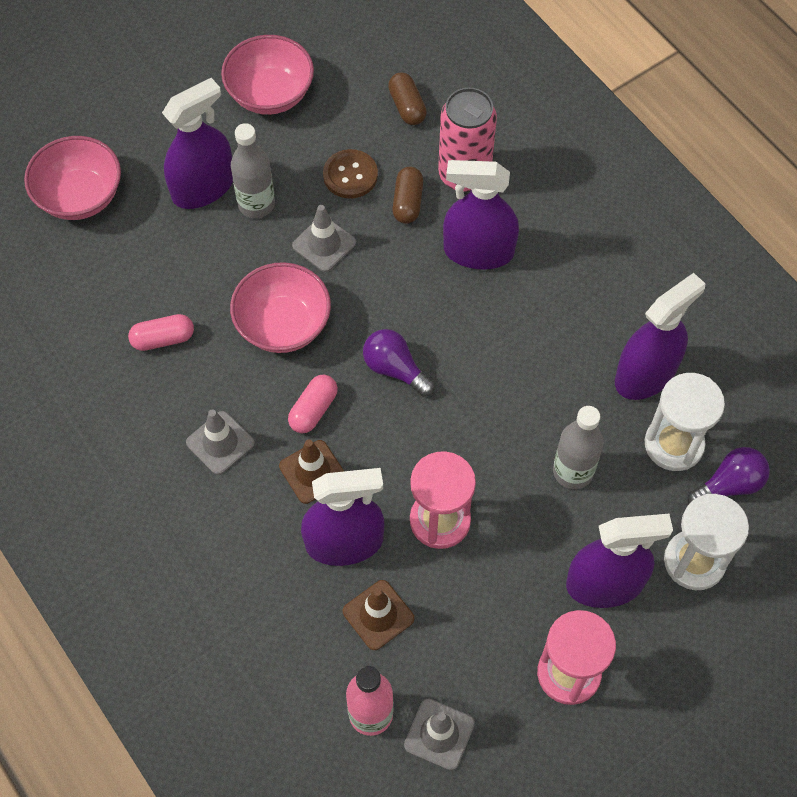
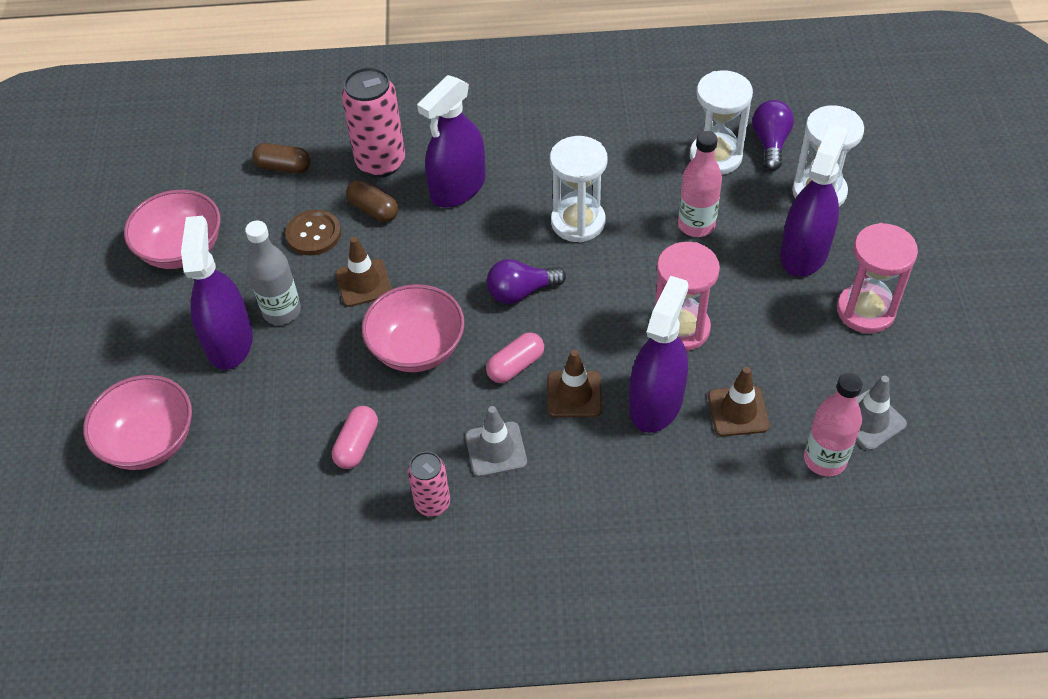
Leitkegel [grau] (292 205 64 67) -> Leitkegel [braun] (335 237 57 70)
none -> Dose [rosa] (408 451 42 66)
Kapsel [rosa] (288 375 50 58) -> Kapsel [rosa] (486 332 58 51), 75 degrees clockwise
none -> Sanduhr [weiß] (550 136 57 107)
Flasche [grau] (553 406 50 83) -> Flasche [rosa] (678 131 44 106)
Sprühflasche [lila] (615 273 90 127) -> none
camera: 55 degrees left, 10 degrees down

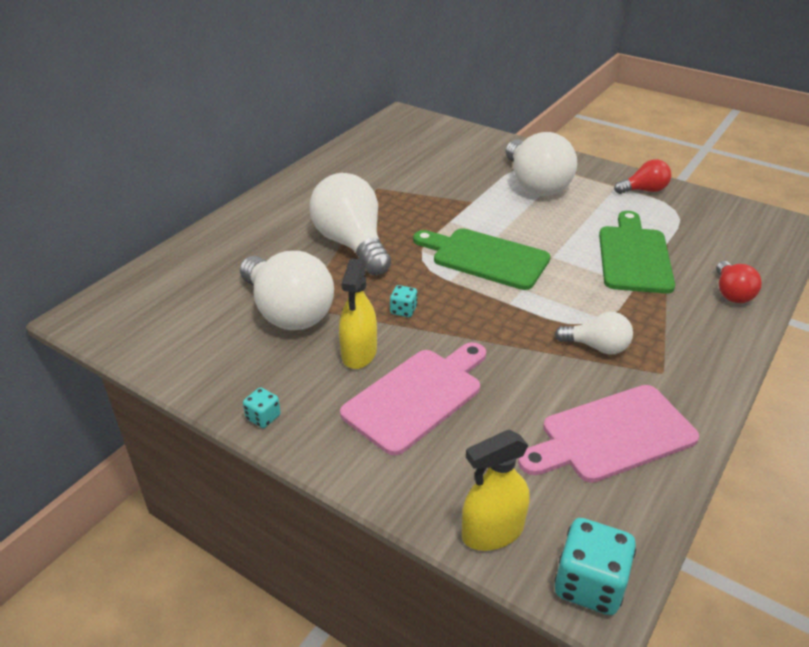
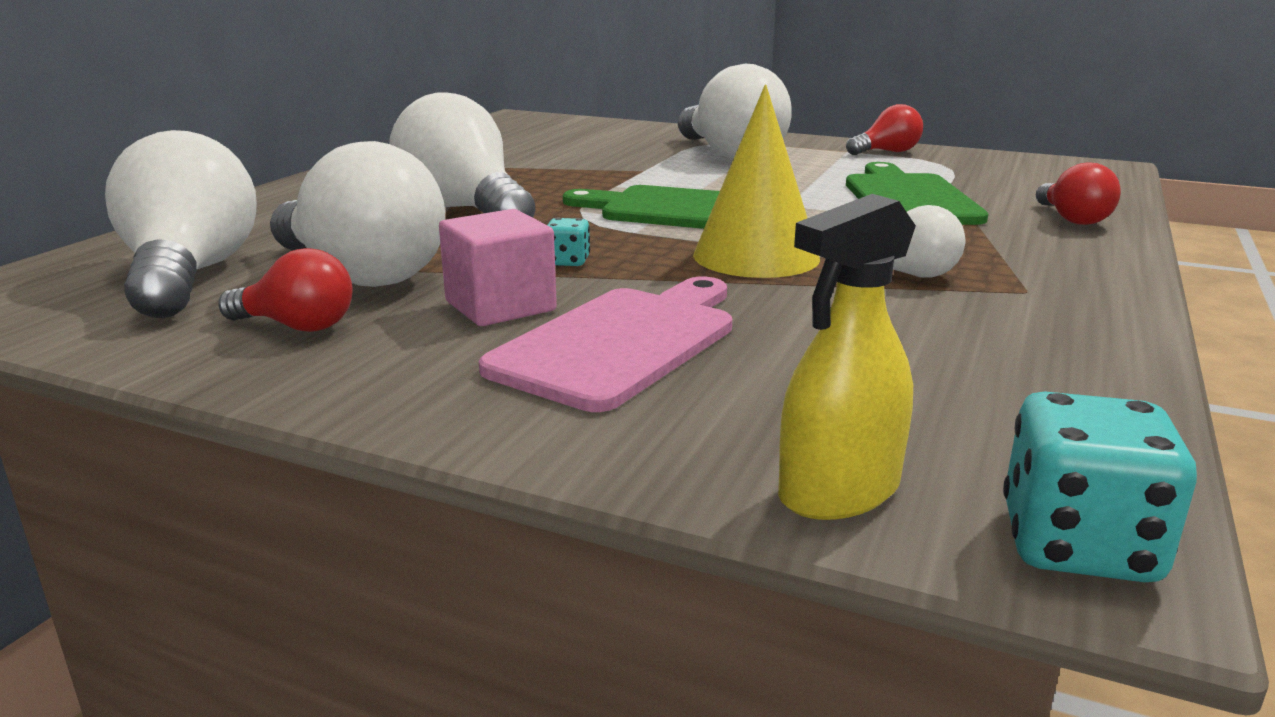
none -> Glühbirne [weiß] (105 130 152 188)
none -> Glühbirne [rot] (218 248 135 84)
Sprühflasche [gelb] (339 258 38 111) -> Kubus [rosa] (439 209 118 117)
none -> Kegel [gelb] (693 85 127 193)
Spielwürfel [türkis] (243 387 38 41) -> none
Schneidebrett [rosa] (518 385 181 98) -> none
camera: 10 degrees left, 15 degrees down

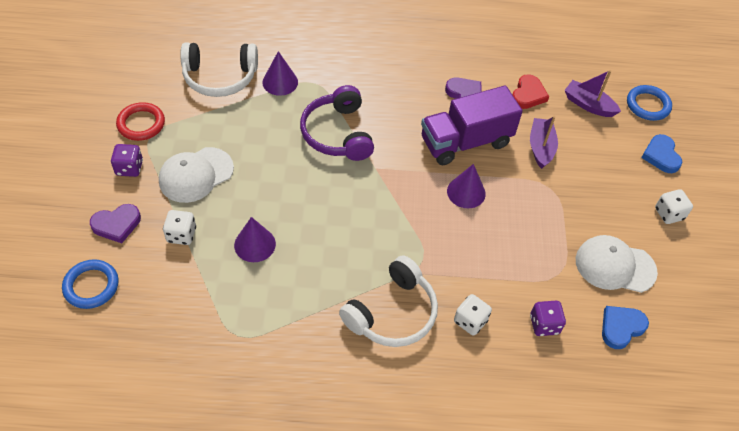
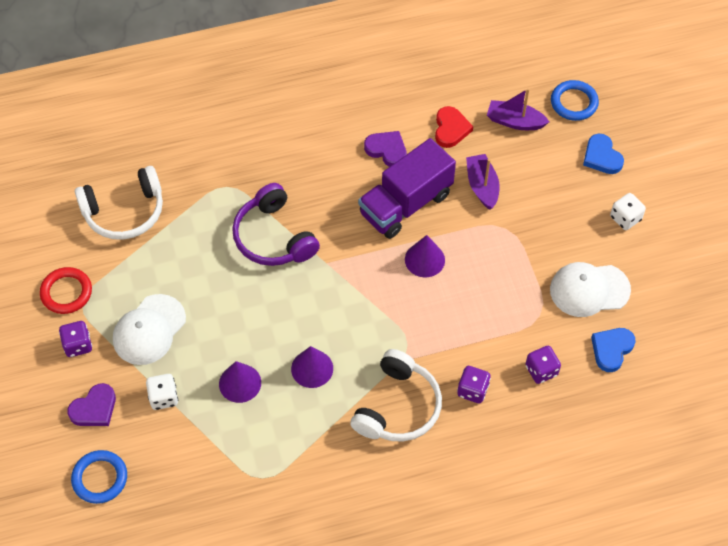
Kegel [lila] (262 51 36 45) -> Kegel [lila] (291 346 42 42), relocated
Spielwürfel [weiß] (454 294 38 41) -> Spielwürfel [lila] (457 366 34 37)
camera: 15 degrees left, 5 degrees up

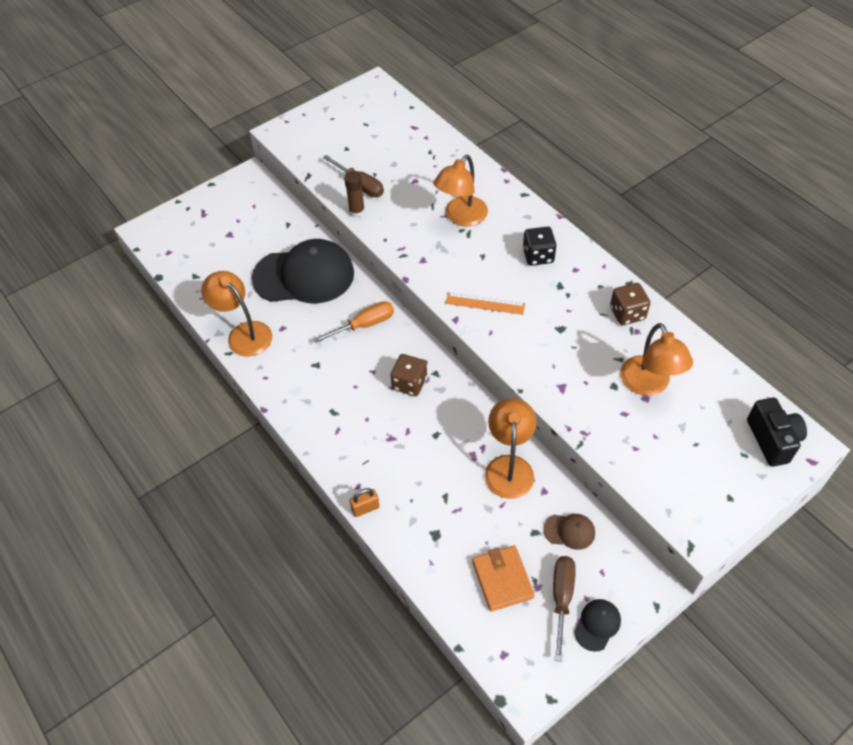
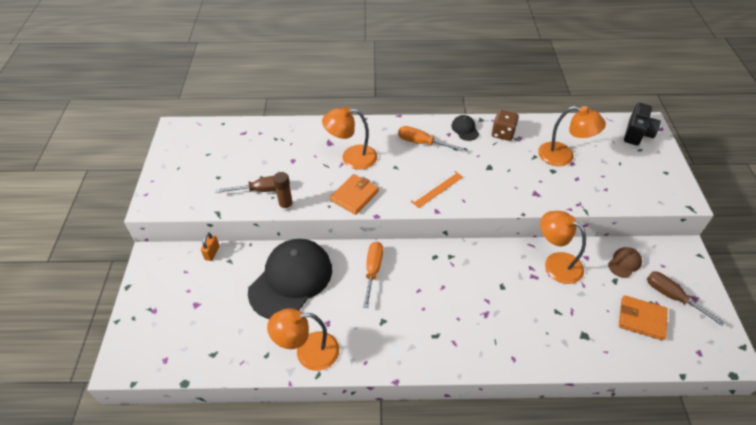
Vorhängeschloss [orange] (350 488 30 29) -> Vorhängeschloss [orange] (201 232 19 29), relocated
Lampe [orange] (434 155 54 71) -> Lampe [orange] (322 107 55 63), 105 degrees clockwise
none -> Geldbörse [orange] (330 174 49 41)
Spielwürfel [schwarz] (523 227 34 39) -> Schraubenzieher [orange] (398 126 65 25)
Kappe [schwarz] (574 599 47 53) -> Kappe [schwarz] (451 115 28 26), relocated
Kamera [schwarz] (747 397 60 70) -> Kamera [schwarz] (624 103 37 42), 90 degrees clockwise
Spielwürfel [braun] (391 354 36 42) -> none
camera: 55 degrees left, 5 degrees down

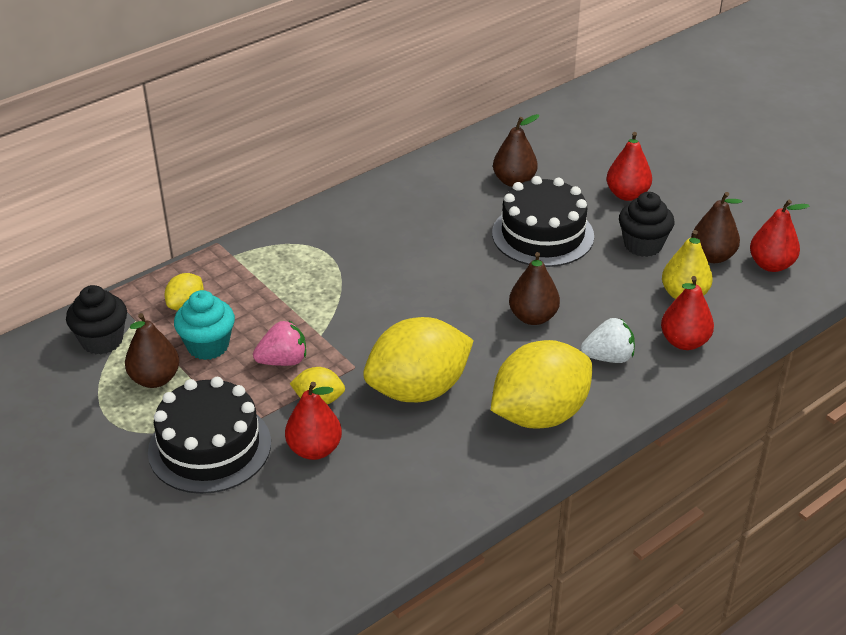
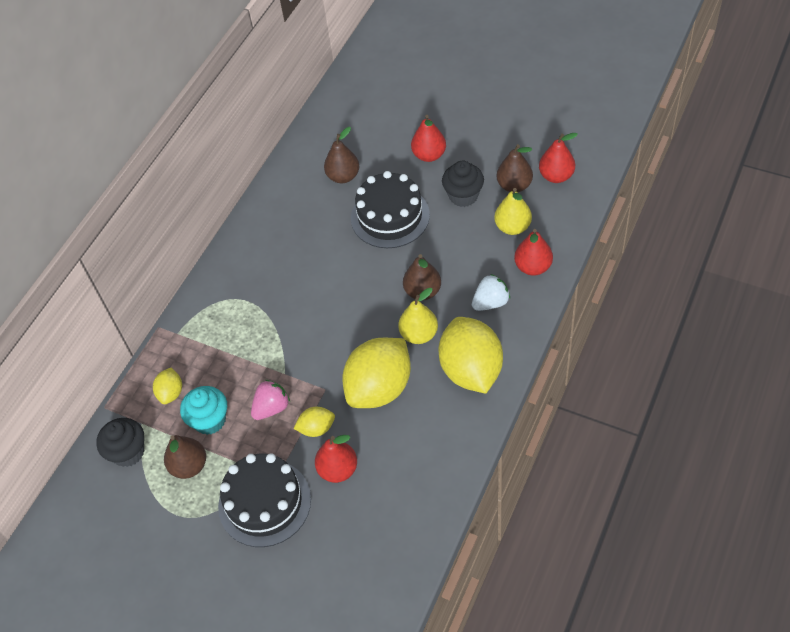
none -> Birne [gelb] (398 288 40 56)
Zitrone [gelb] (491 340 101 88) -> Zitrone [gelb] (438 317 65 77), 45 degrees counterclockwise
camera: 20 degrees left, 15 degrees up

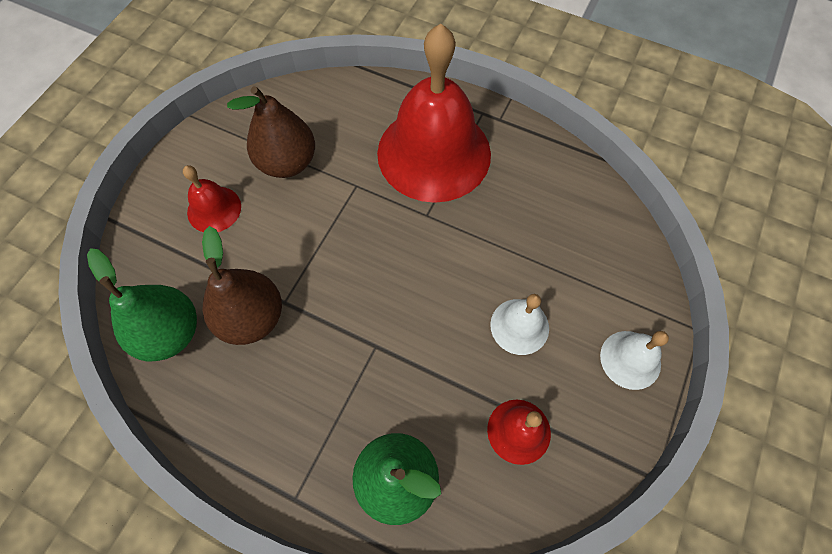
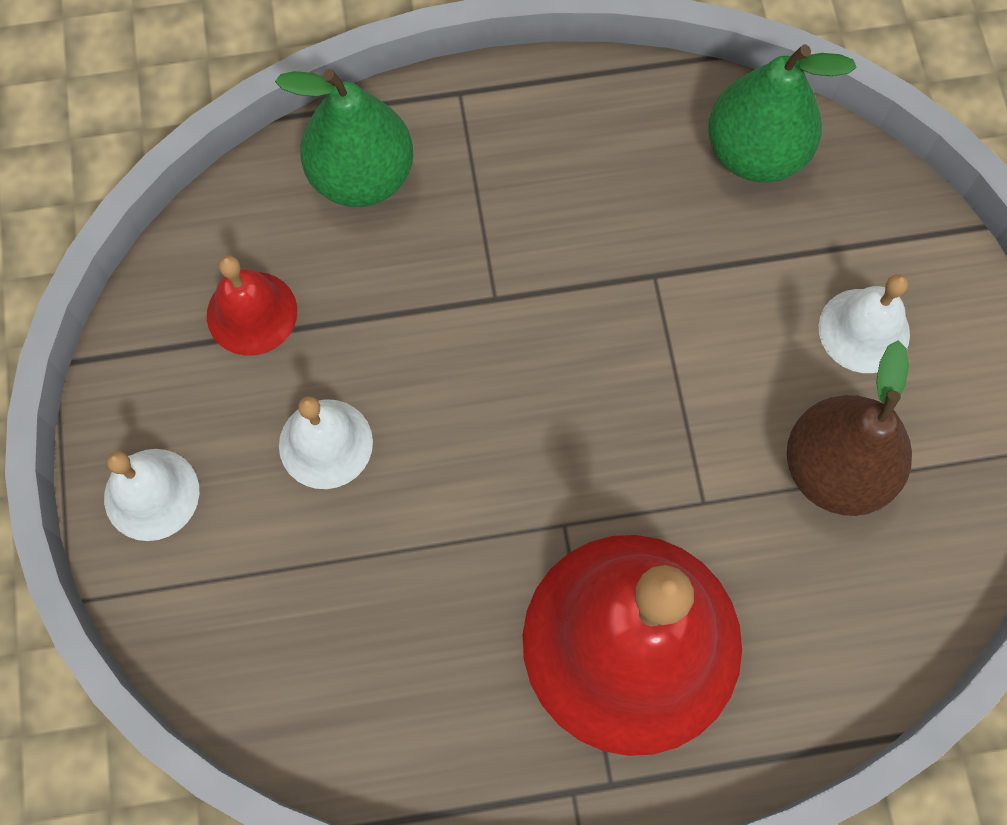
Glocke [rot] (183 165 58 67) -> Glocke [weiß] (819 274 91 99)
Birne [braun] (202 226 80 119) -> none
camera: 145 degrees right, 5 degrees up

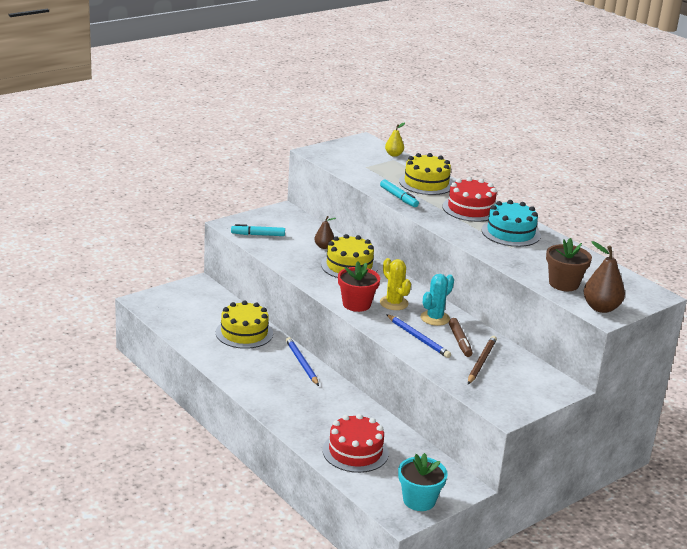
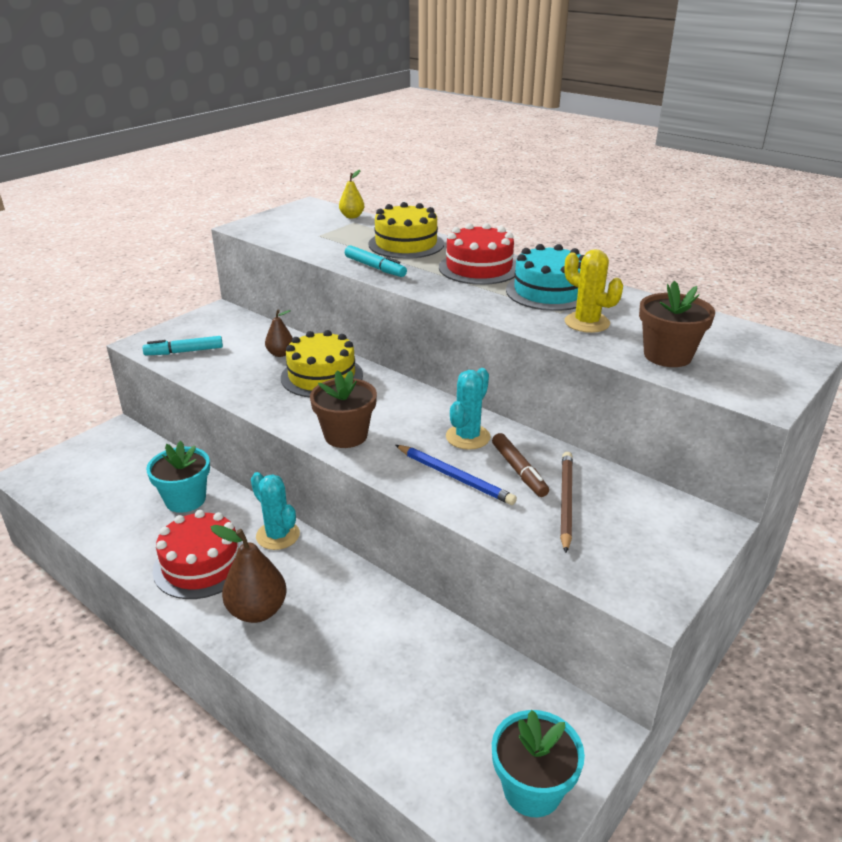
Kuchen [gelb] (216 300 57 49) -> Blumentopf [türkis] (146 441 64 72)
Kuchen [rot] (323 414 66 59) -> Kuchen [rot] (153 510 90 89), relocated
Birne [braun] (583 241 42 72) -> Birne [braun] (211 525 76 98), relocated
Bleistift [blau] (286 337 33 49) -> Kaktus [türkis] (251 472 49 78)
Blumentopf [rot] (338 261 42 51) -> Blumentopf [braun] (310 370 67 78)
Kaktus [gelb] (380 258 31 52) -> Kaktus [gelb] (564 249 59 84), relocated
camera: 10 degrees left, 5 degrees up

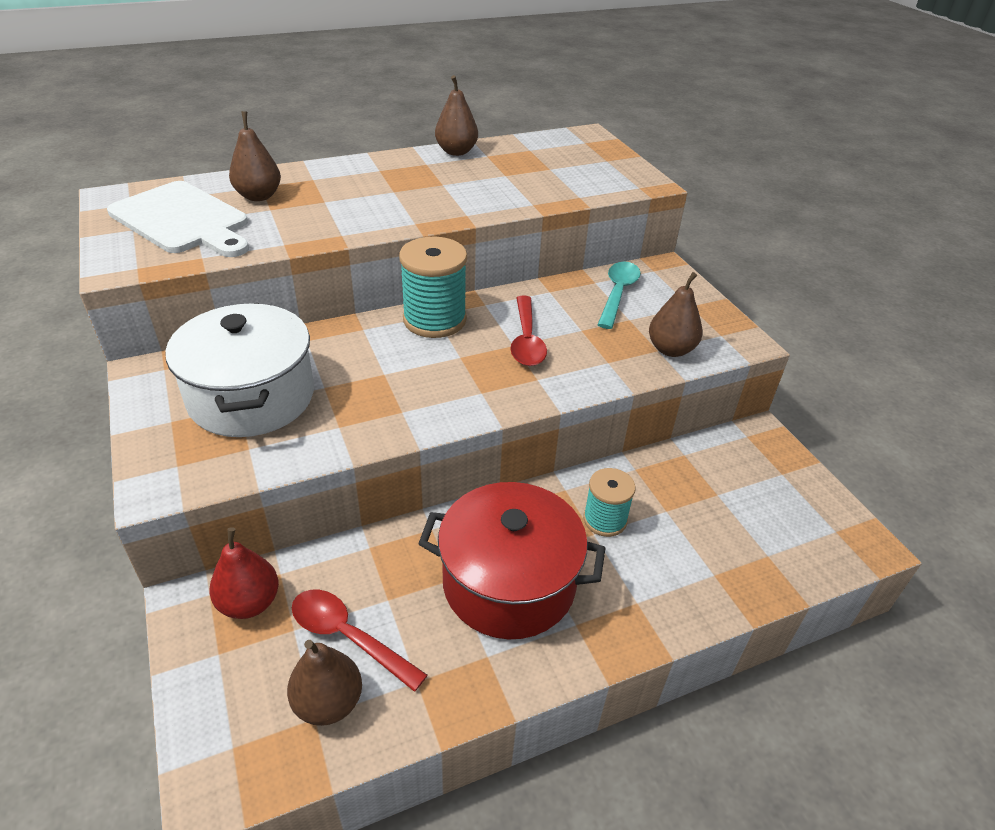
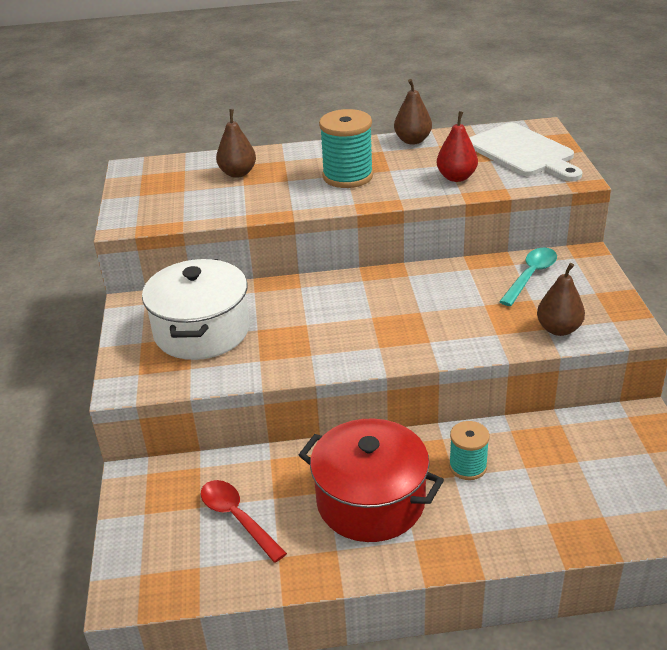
Garnrolle [türkis] (399 237 68 101) -> Garnrolle [türkis] (319 109 54 79), relocated
Birne [rot] (209 527 70 92) -> Birne [rot] (437 111 41 71), relocated
Schneidebrett [weiß] (107 181 142 76) -> Schneidebrett [weiß] (469 123 113 58), relocated
Birne [braun] (287 640 75 86) -> none
Löffel [rot] (510 296 37 70) -> none
camera: 20 degrees right, 5 degrees down

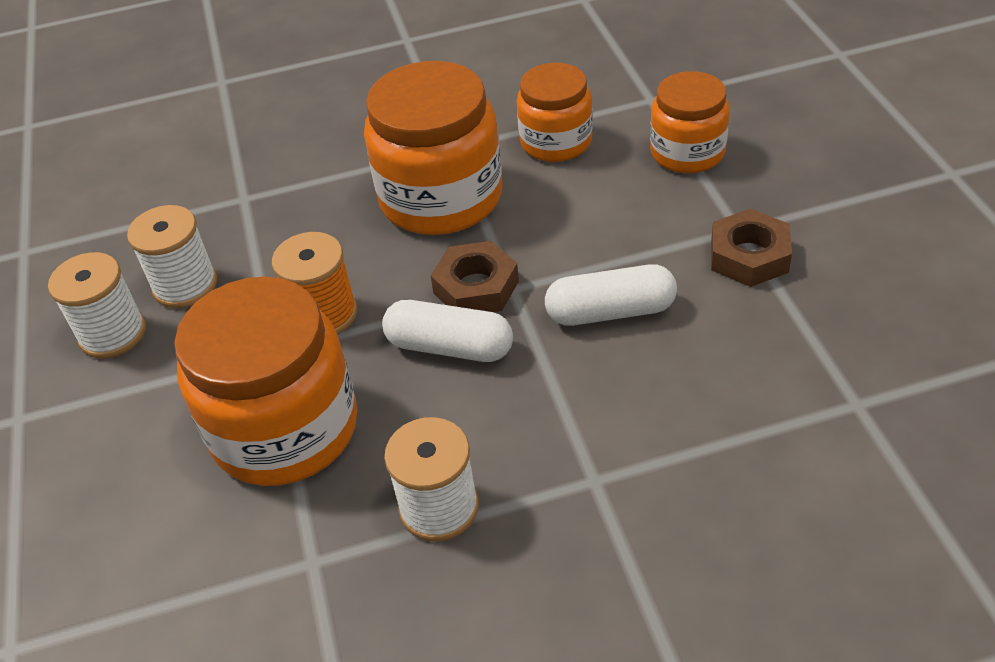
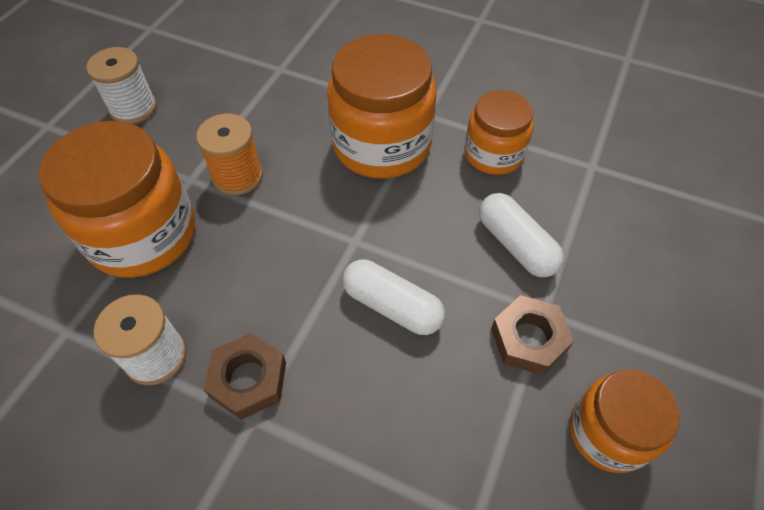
Sechskantmutter [braun] (430 241 89 71) -> Sechskantmutter [braun] (203 333 83 87), relocated
Kapsel [weiß] (382 300 131 62) -> Kapsel [weiß] (479 193 85 84), relocated
Einmachglas [orange] (650 71 80 102) -> Einmachglas [orange] (570 369 110 104), relocated
Garnrolle [weiß] (127 205 90 103) -> none
camera: 35 degrees right, 10 degrees up

